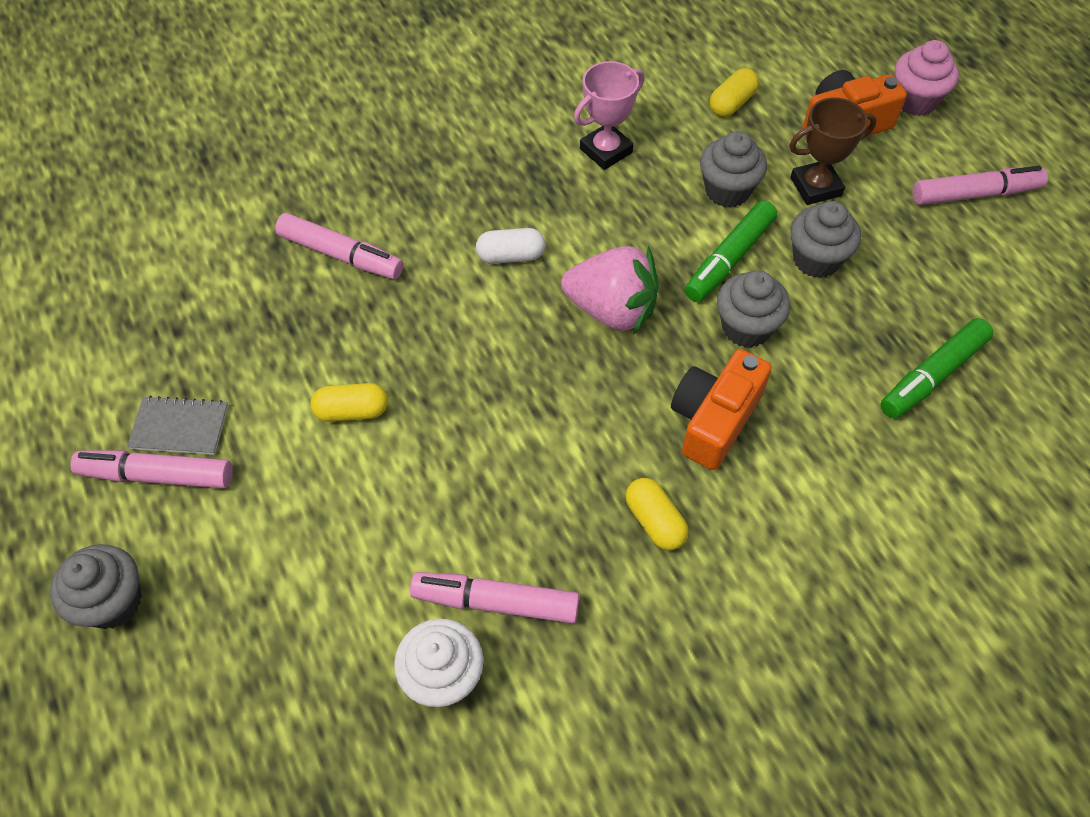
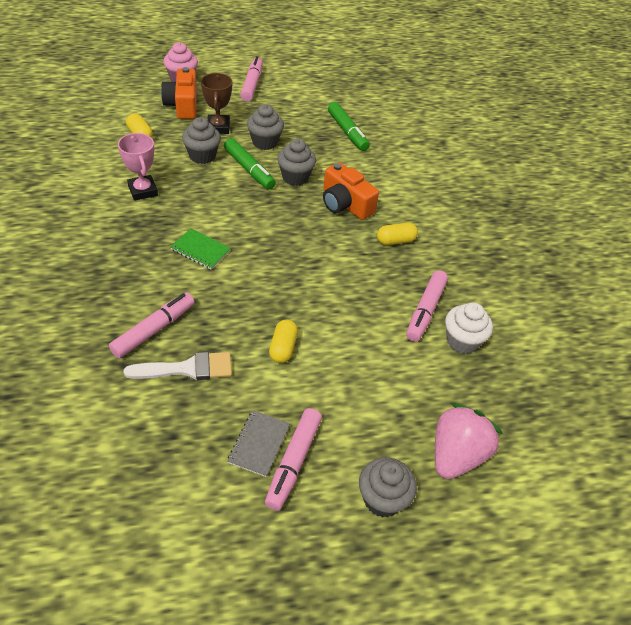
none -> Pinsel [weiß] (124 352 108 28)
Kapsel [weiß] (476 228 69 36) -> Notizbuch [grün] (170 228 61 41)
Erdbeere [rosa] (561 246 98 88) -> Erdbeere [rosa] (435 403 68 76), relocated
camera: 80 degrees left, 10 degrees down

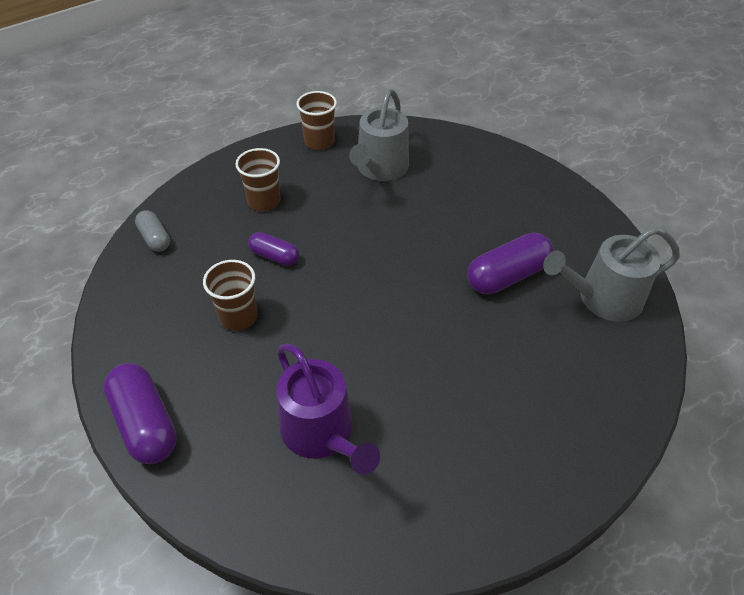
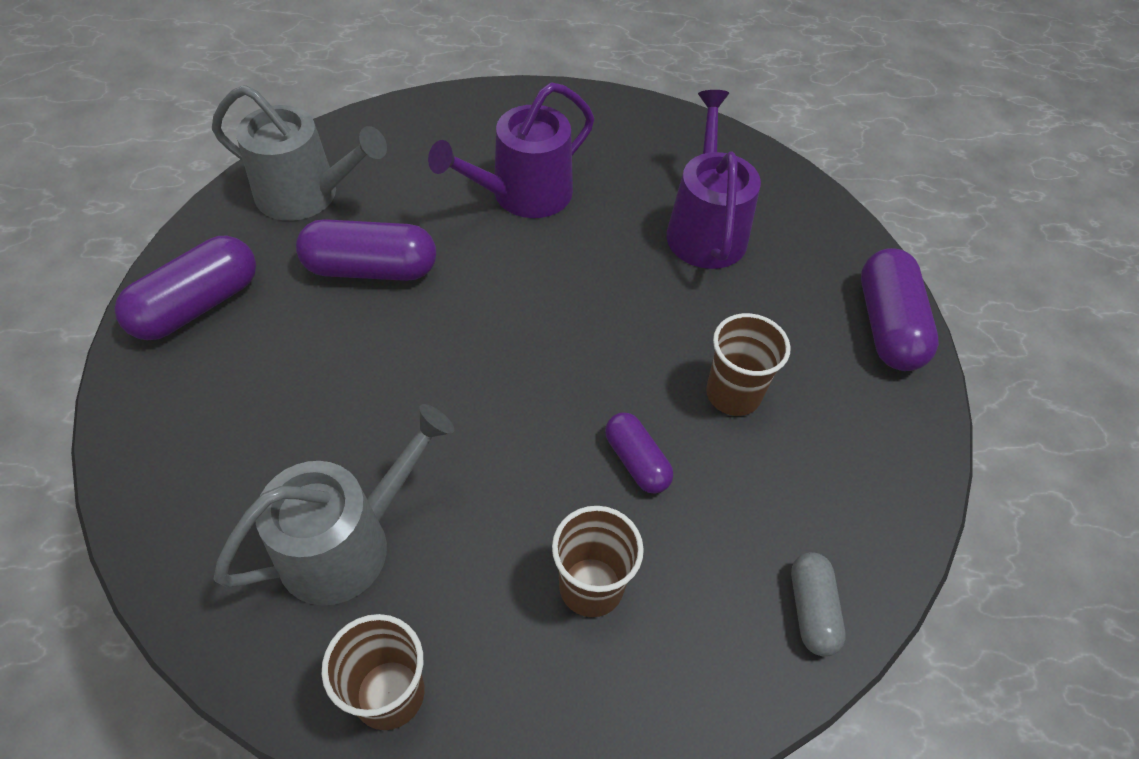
none -> Kapsel [lila] (114 235 142 105)
none -> Gießkanne [lila] (428 82 166 136)
camera: 150 degrees left, 5 degrees up

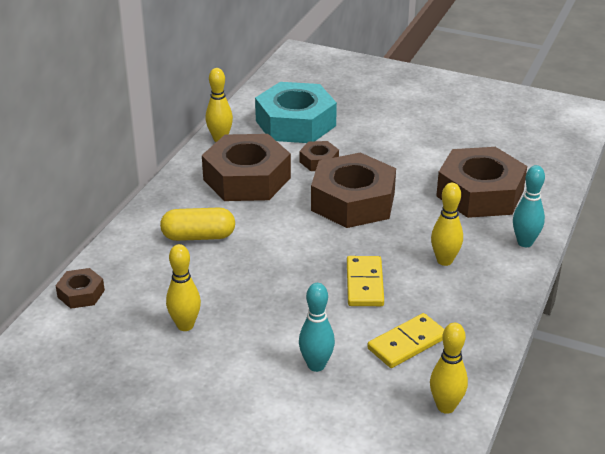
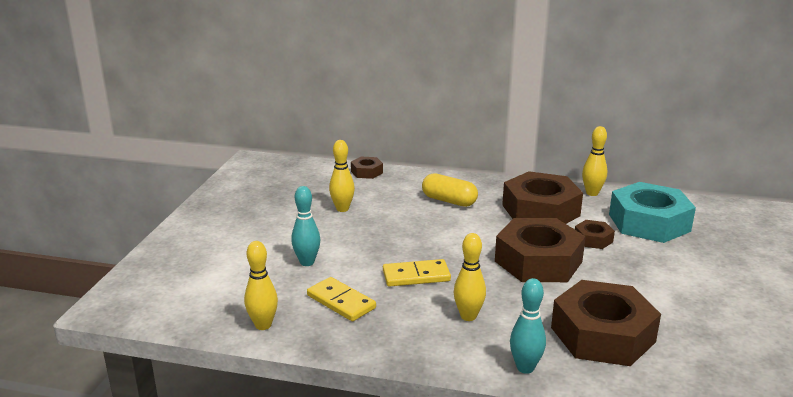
Kapsel [gelb] (160 207 75 34) -> Kapsel [gelb] (422 173 56 34), 45 degrees counterclockwise
camera: 80 degrees right, 10 degrees down

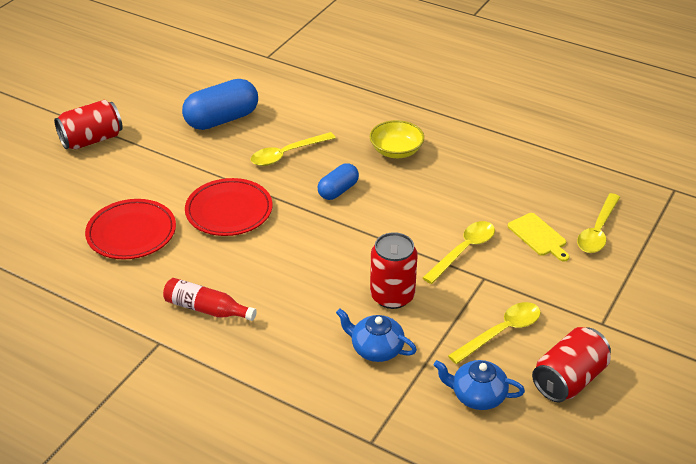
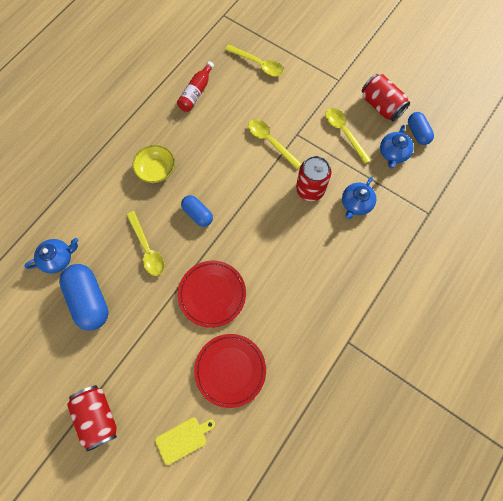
none -> Teekanne [blau] (24 238 54 36)
Schneidebrett [gelb] (508 213 62 49) -> Schneidebrett [gelb] (155 417 60 48), relocated
Flasche [rot] (163 278 94 43) -> Flasche [rot] (177 61 37 51), relocated
none -> Kapsel [blau] (408 112 26 33)
camera: 85 degrees left, 30 degrees up

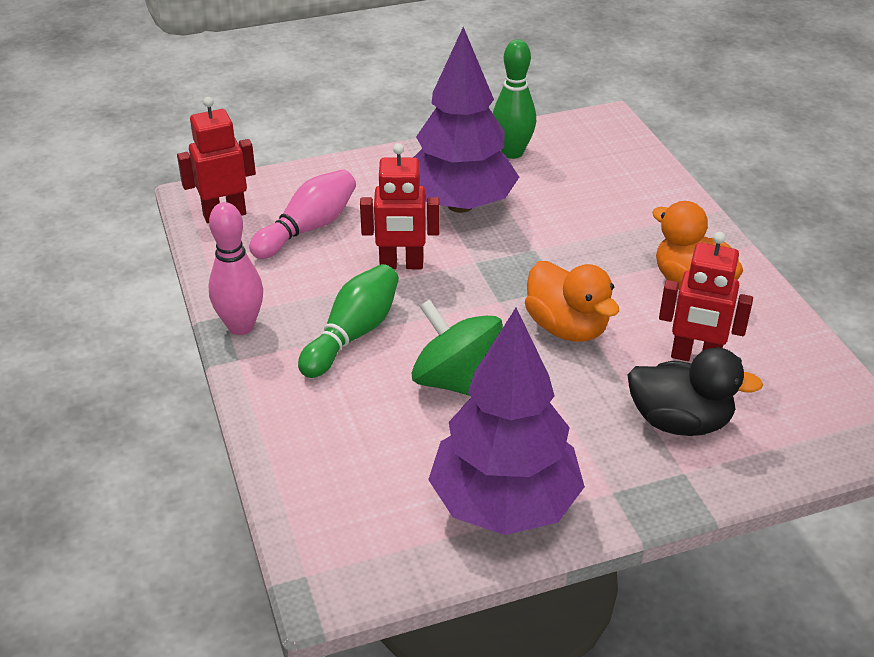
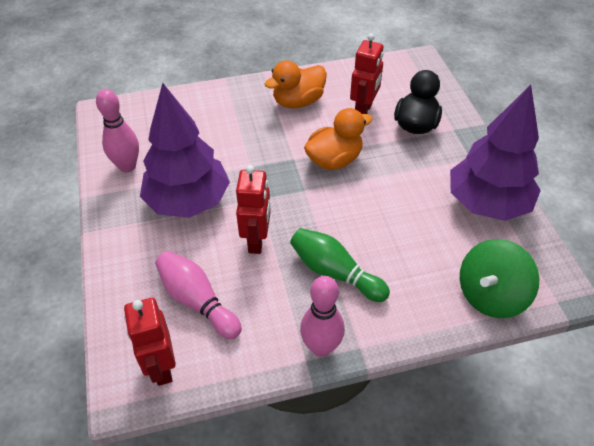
Bowlingkegel [grün] (493 39 43 120) -> Bowlingkegel [rosa] (96 89 43 83)
Kreisel [grün] (412 299 91 97) -> Kreisel [grün] (460 239 79 79), relocated
camera: 85 degrees left, 10 degrees up

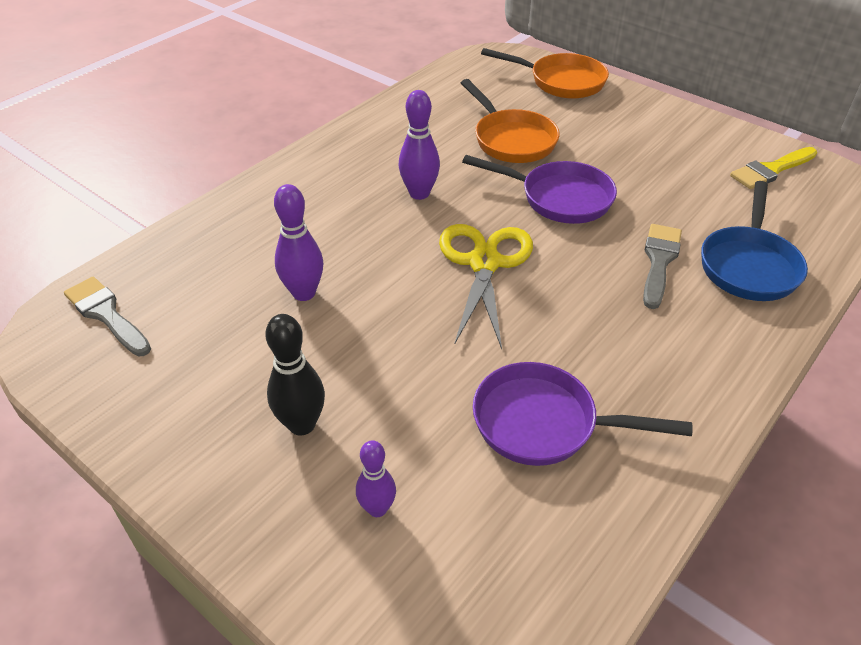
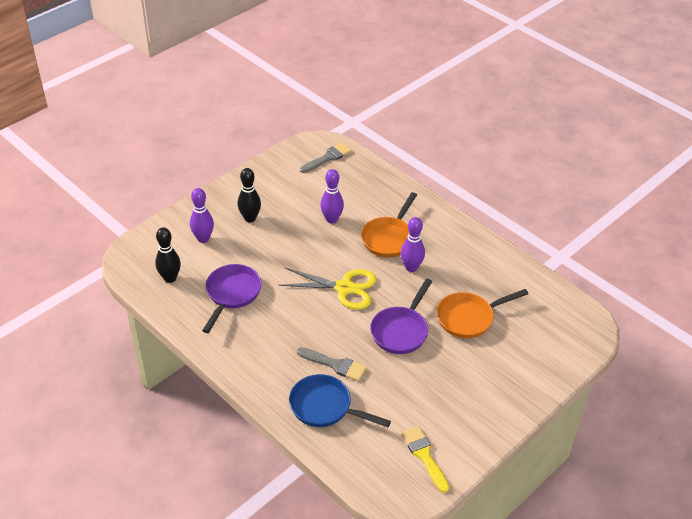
none -> Bowlingkegel [schwarz] (155 227 26 56)
Bowlingkegel [lila] (356 440 40 77) -> Bowlingkegel [lila] (190 188 24 55), x1.51
Pfanne [orange] (481 48 128 51) -> Pfanne [orange] (361 192 56 66), relocated
camera: 95 degrees right, 0 degrees up

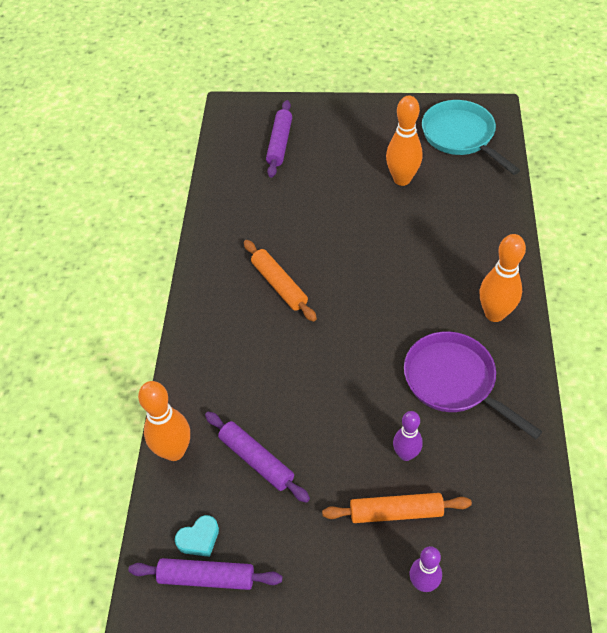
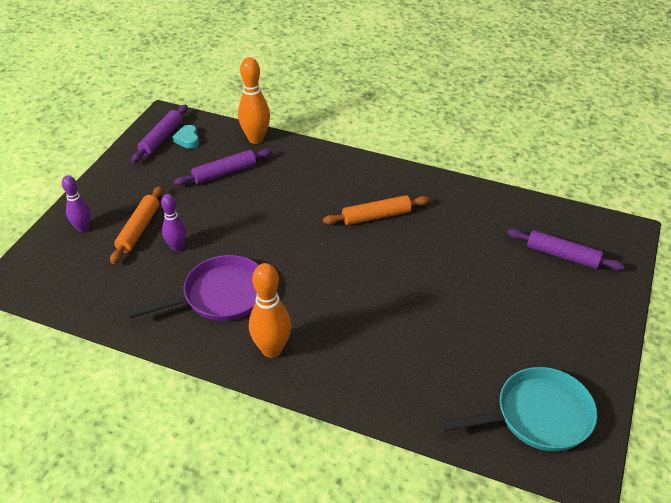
Bowlingkegel [orange] (386 96 36 90) -> none
camera: 105 degrees right, 10 degrees down

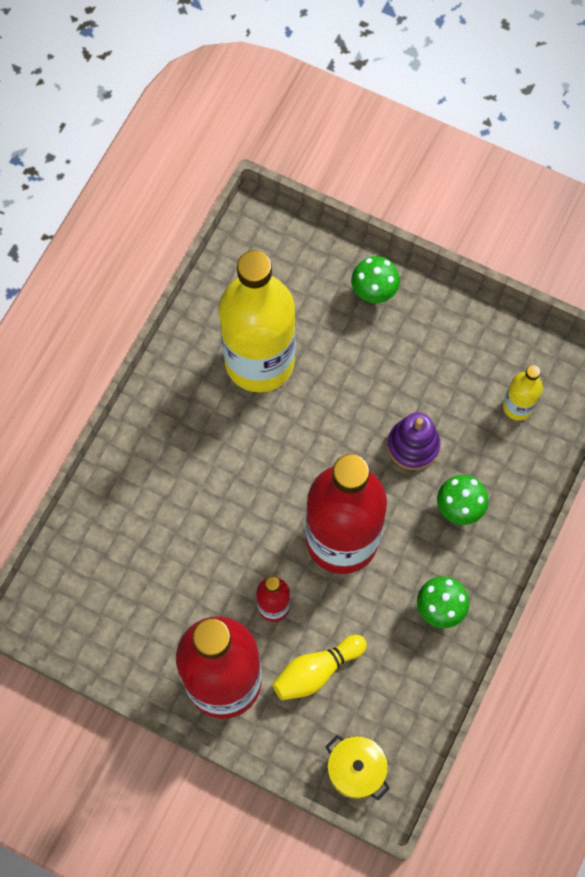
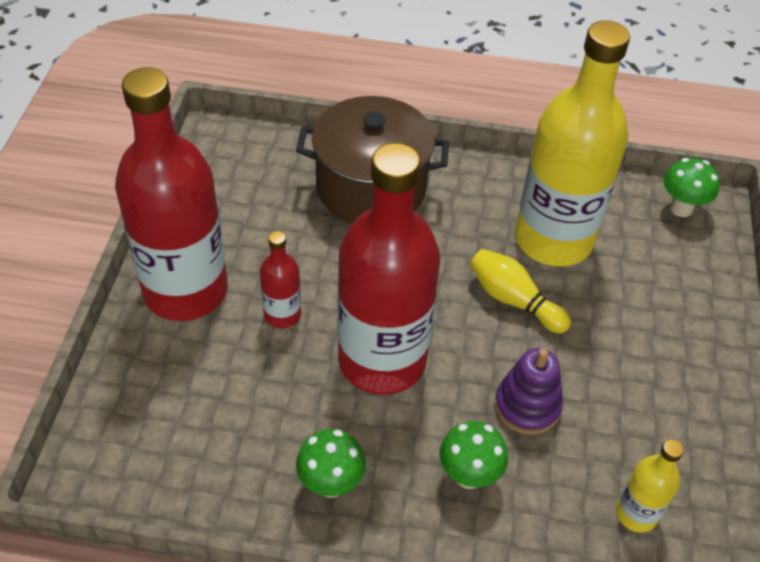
none -> Kochtopf [braun] (296 96 153 127)
Bowlingkegel [gelb] (272 635 95 65) -> Bowlingkegel [gelb] (470 249 101 84), relocated
Pilz [grün] (351 256 49 47) -> Pilz [grün] (664 158 56 59), relocated
Kochtopf [gelb] (325 735 65 65) -> none
camera: 70 degrees right, 20 degrees down

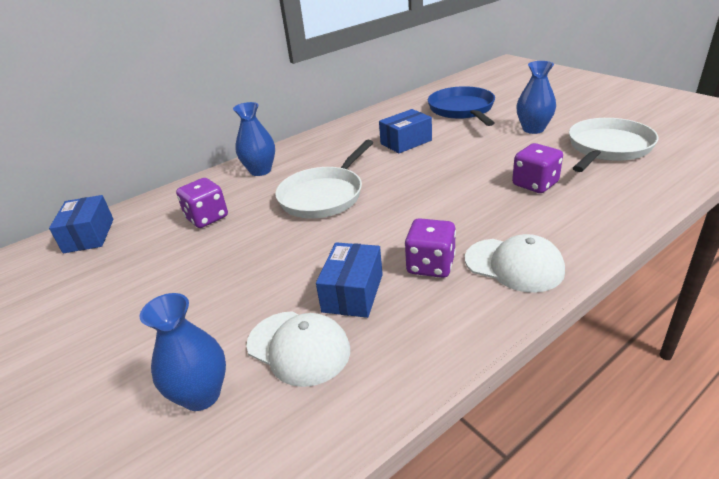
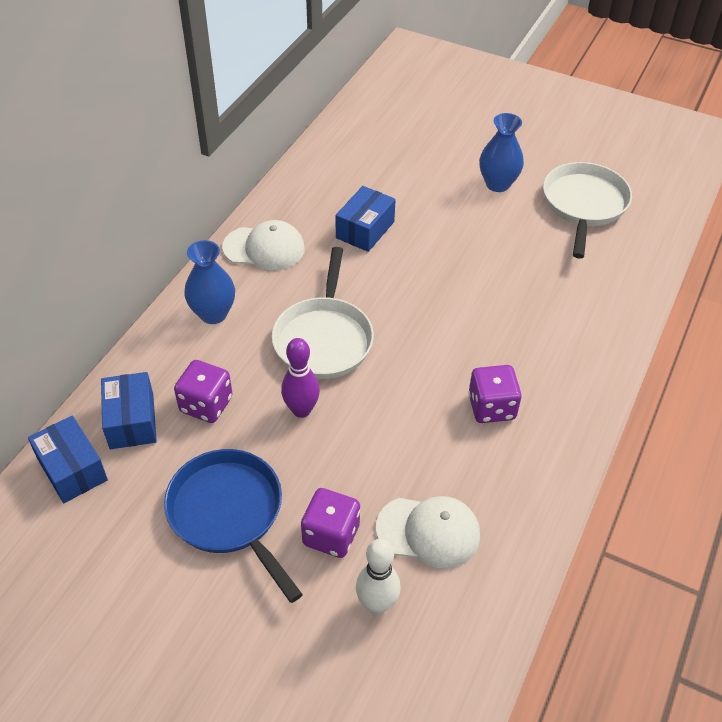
Schachtel [blau] (316 242 67 76) -> Schachtel [blau] (101 372 56 77), relocated
Pfanne [blau] (428 86 67 40) -> Pfanne [blau] (164 449 139 154), relocated
Kappe [weiß] (465 234 100 58) -> Kappe [weiß] (222 220 83 50), relocated
none -> Bowlingkegel [lila] (281 338 39 80)
Spielwürfel [lila] (512 143 51 50) -> Spielwürfel [lila] (301 488 59 70), relocated
Vase [blau] (140 293 86 118) -> Bowlingkegel [weiß] (356 539 45 76)
camera: 30 degrees left, 15 degrees up

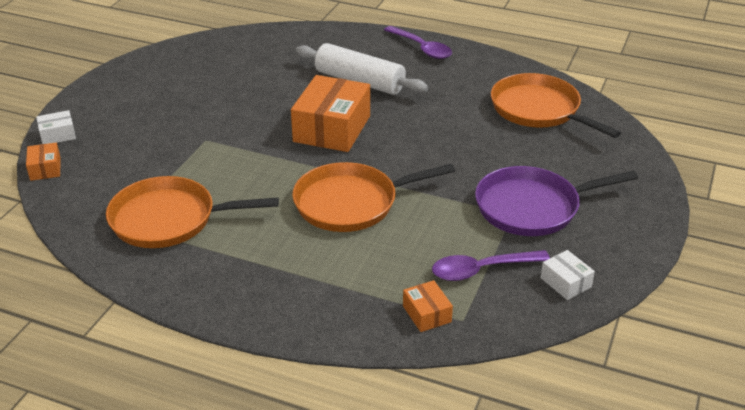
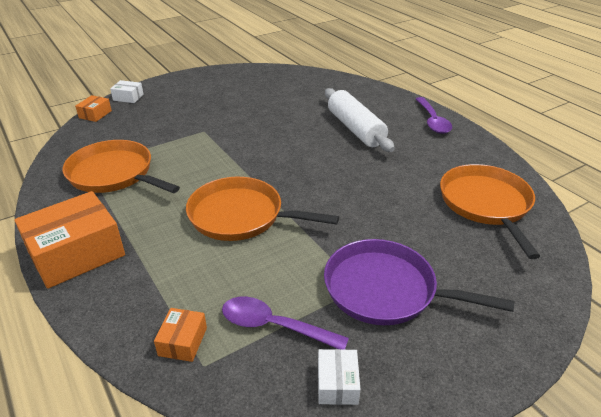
Schachtel [orange] (291 75 79 77) -> Schachtel [orange] (14 191 111 98), relocated
camera: 35 degrees right, 0 degrees up

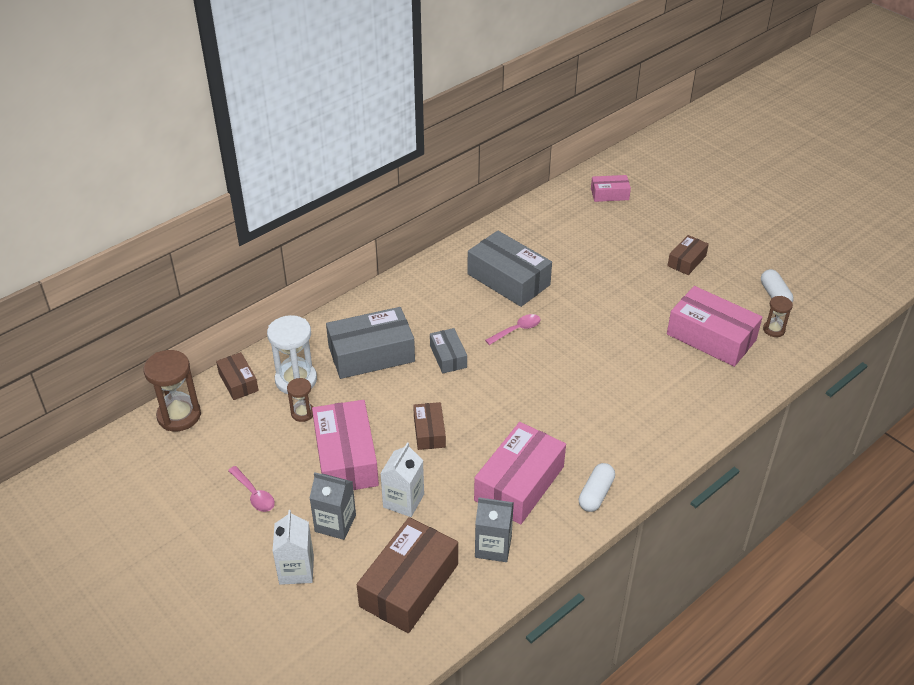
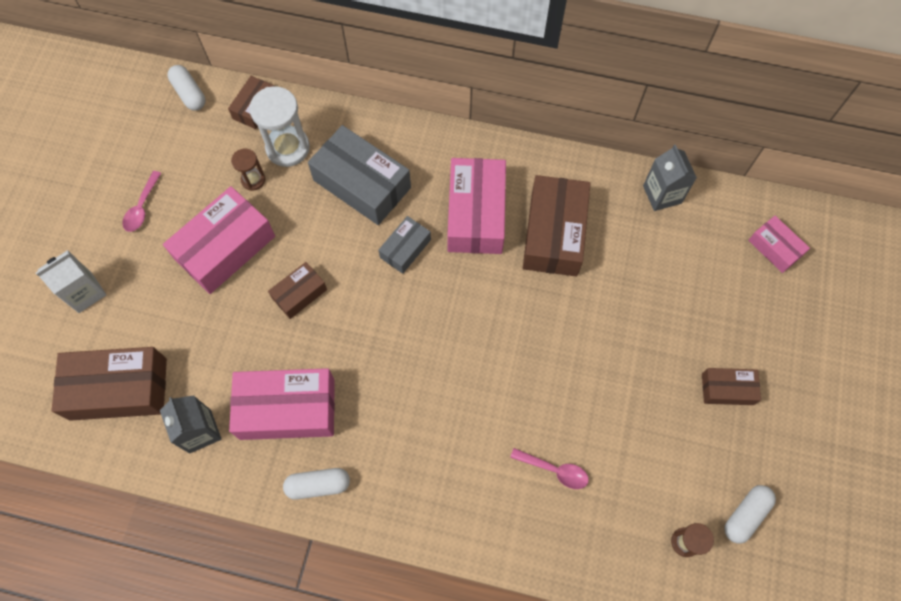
Sanduhr [braun] (143 350 58 81) -> Kapsel [weiß] (167 65 38 46)
Schachtel [rosa] (667 286 95 81) -> Schachtel [rosa] (447 158 59 96), relocated
Löffel [rosa] (485 314 56 31) -> Löffel [rosa] (510 448 79 41), relocated
Schachtel [grau] (467 231 85 76) -> Schachtel [braun] (523 175 68 101)
Getränkekarton [grau] (310 472 46 68) -> Getränkekarton [grau] (643 144 54 67), relocated
Getränkekarton [weiß] (380 442 44 75) -> none
camera: 55 degrees right, 25 degrees up

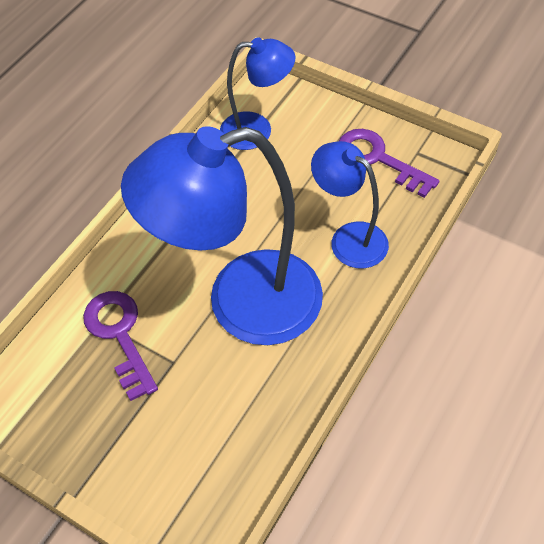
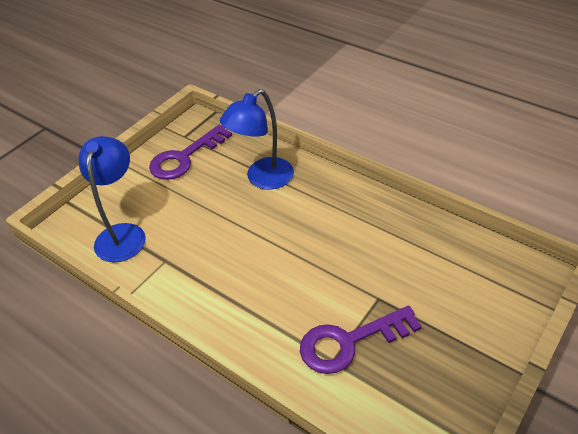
Lampe [blau] (121 126 202 219) -> none
camera: 85 degrees left, 10 degrees down

